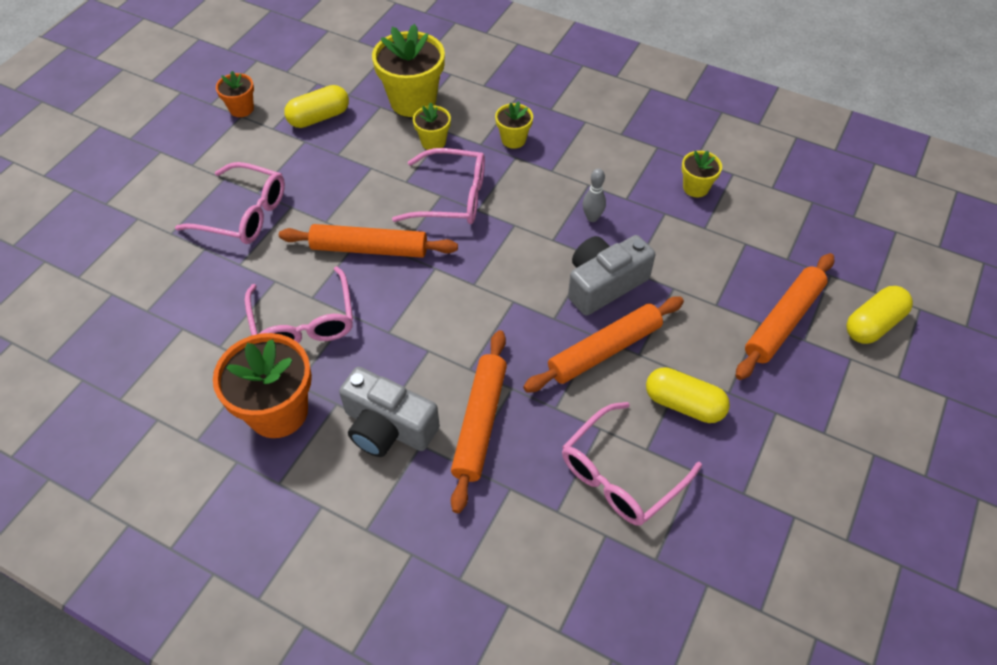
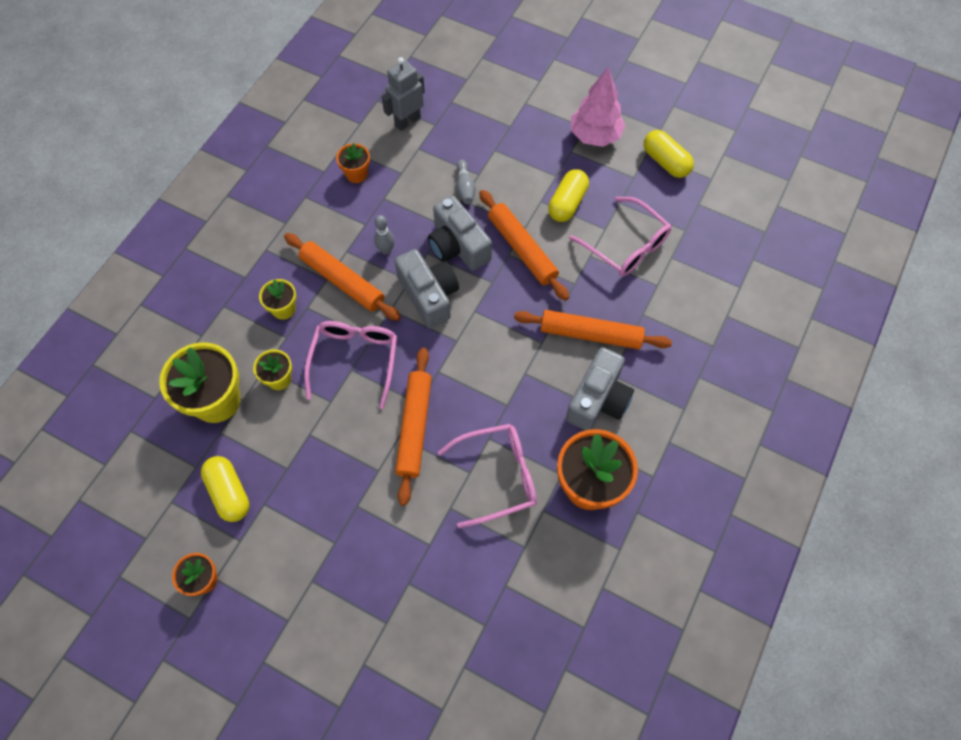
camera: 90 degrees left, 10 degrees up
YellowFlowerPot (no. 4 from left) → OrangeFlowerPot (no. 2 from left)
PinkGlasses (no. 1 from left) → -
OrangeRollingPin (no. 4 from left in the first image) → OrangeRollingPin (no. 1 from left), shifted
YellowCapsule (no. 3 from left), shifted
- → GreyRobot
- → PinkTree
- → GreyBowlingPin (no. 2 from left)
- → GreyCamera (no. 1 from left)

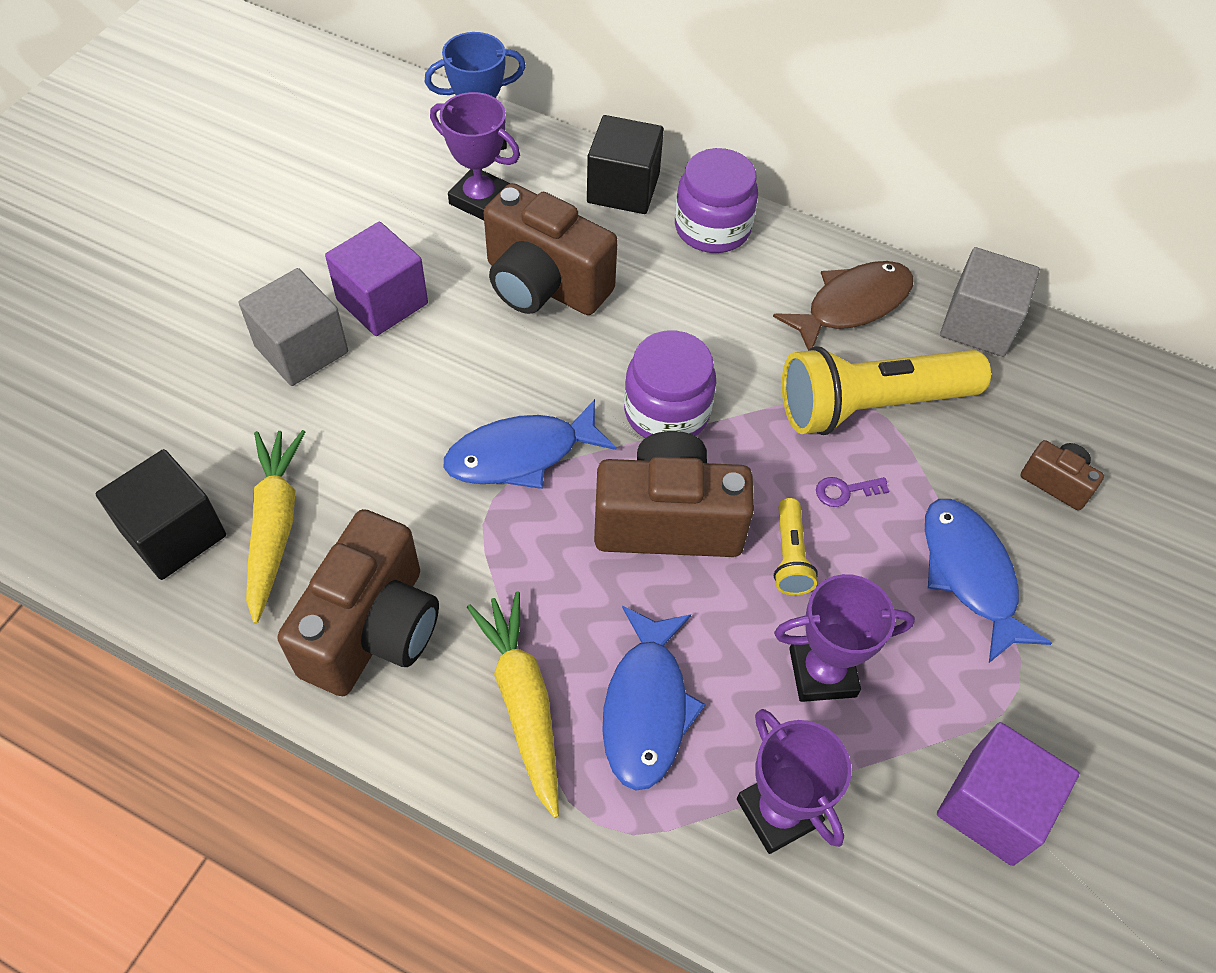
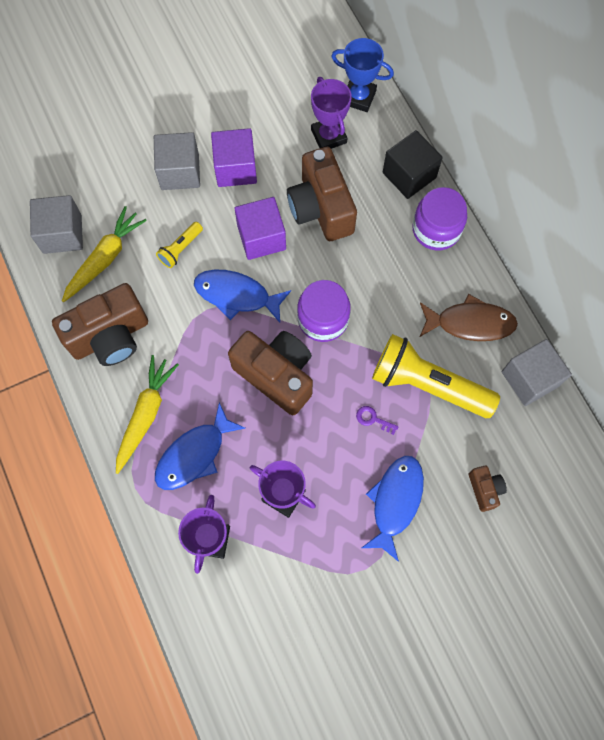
camera: 40 degrees right, 15 degrees up
BlackCube (no. 1 from left) → GreyCube (no. 1 from left)
YellowFlashlight (no. 1 from left), shifted
PurpleCube (no. 2 from left), shifted

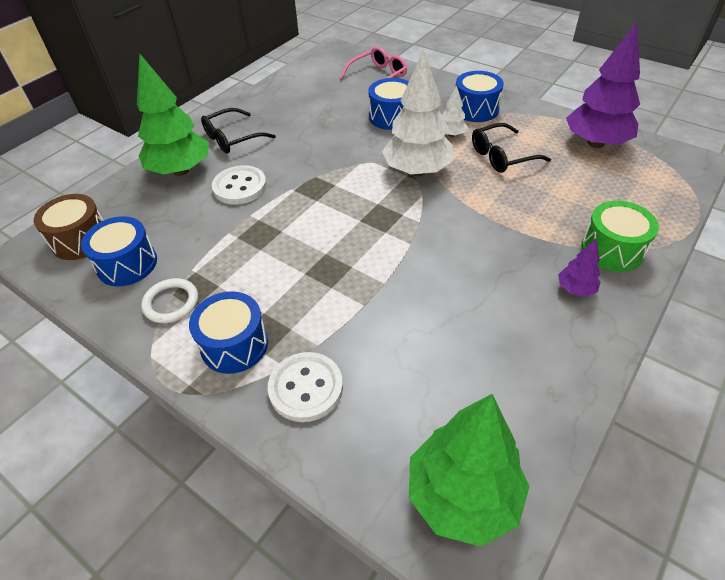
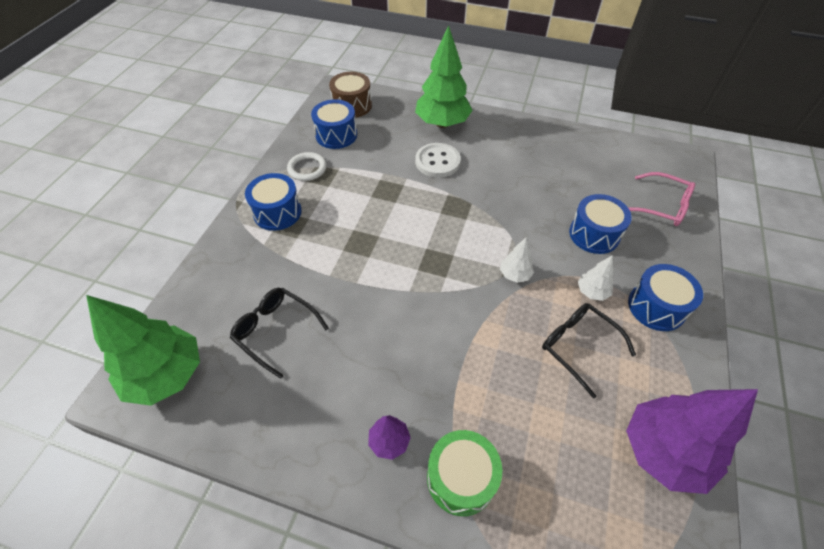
camera: 70 degrees right, 5 degrees up
WhiteTree (no. 1 from left), x0.46
BlackGlasses (no. 1 from left), shifted
WhiteButton (no. 2 from left) → -

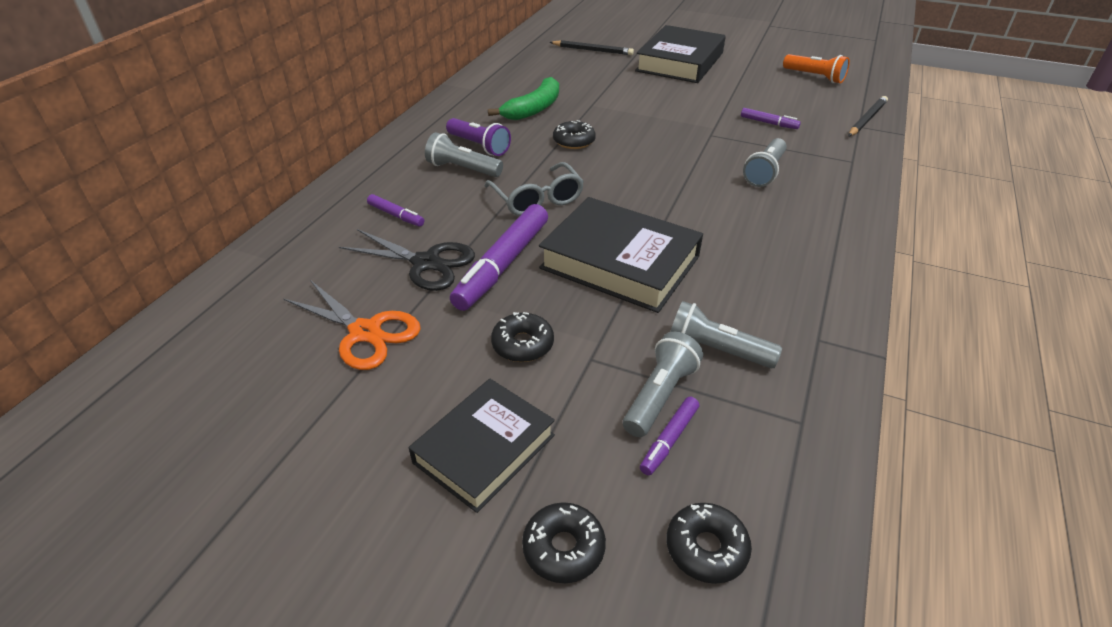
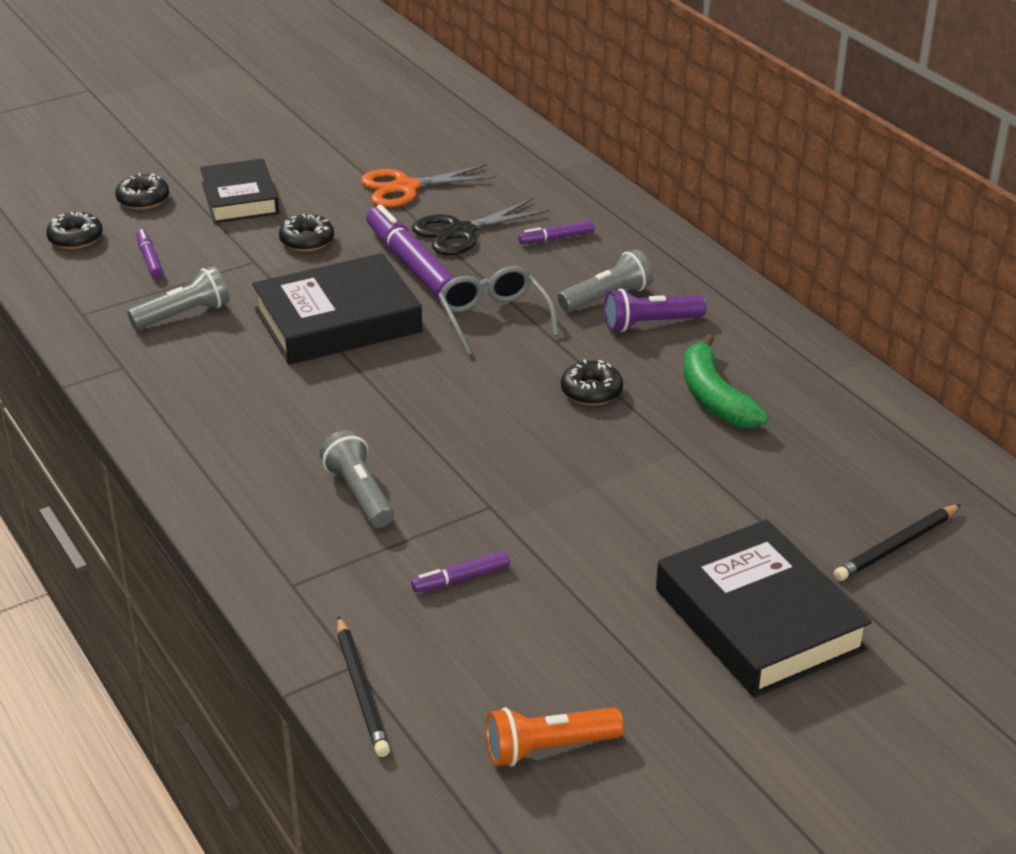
camera: 125 degrees right, 5 degrees down
GreyGlasses, 60 degrees clockwise
GreyFlashlight (no. 2 from left) → -

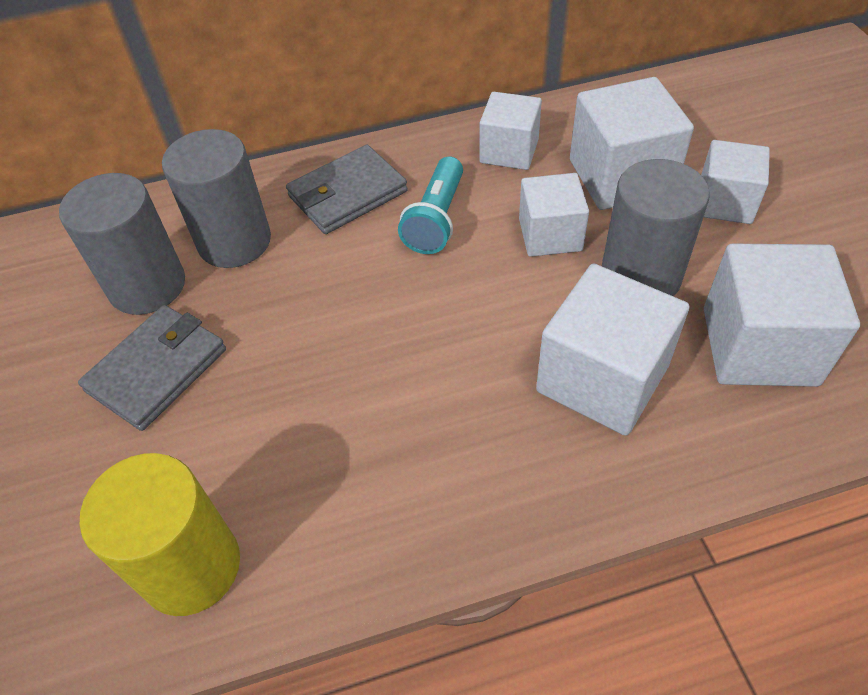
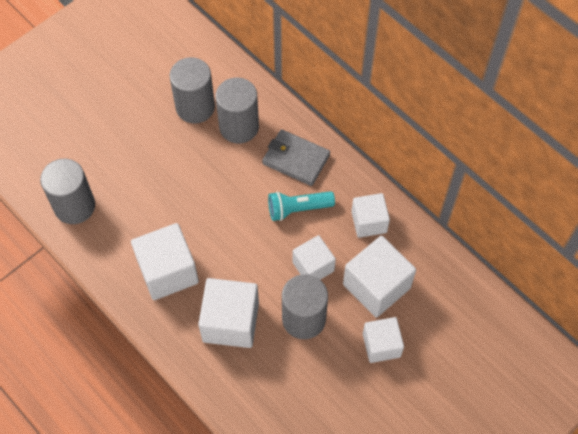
camera: 60 degrees right, 10 degrees up
WhiteCube (no. 6 from left in the first image) → WhiteCube (no. 1 from left), shifted
GreyWallet (no. 1 from left) → -
YellowCylinder → GreyCylinder (no. 1 from left)

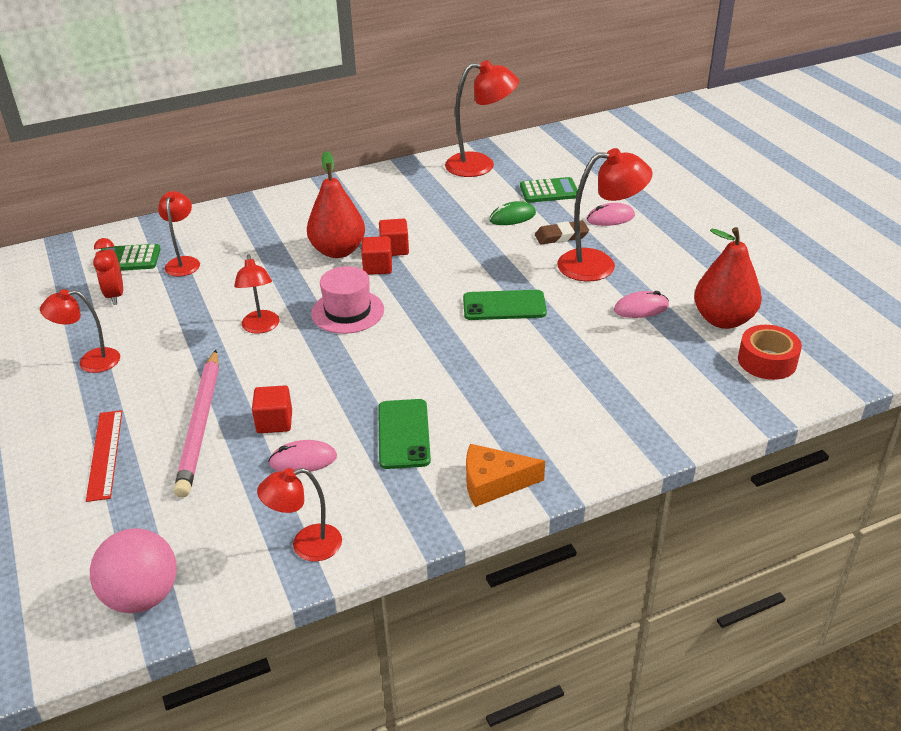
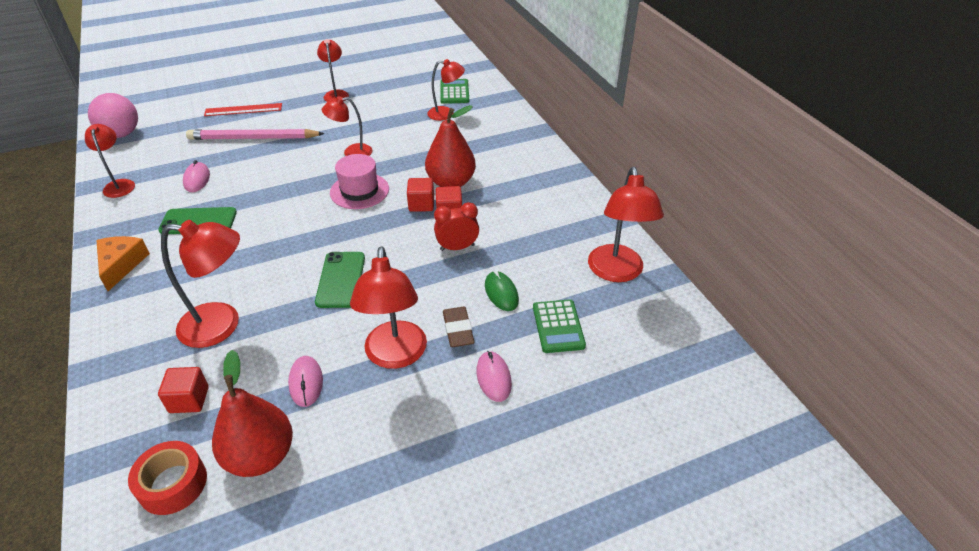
camera: 90 degrees right, 5 degrees up
RedClock, shifted
RedCube (no. 1 from left), shifted
- → RedLamp (no. 2 from left)

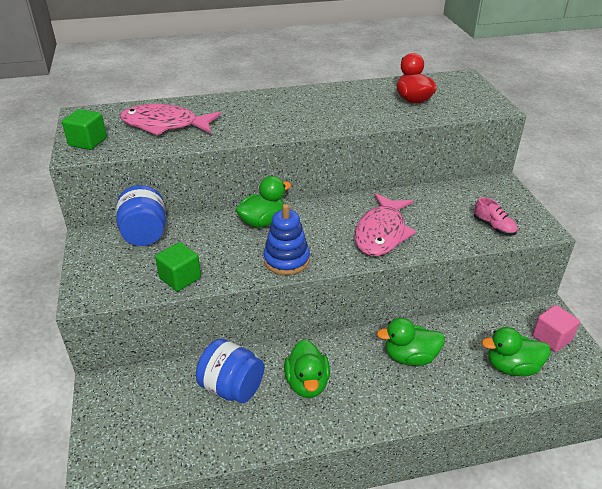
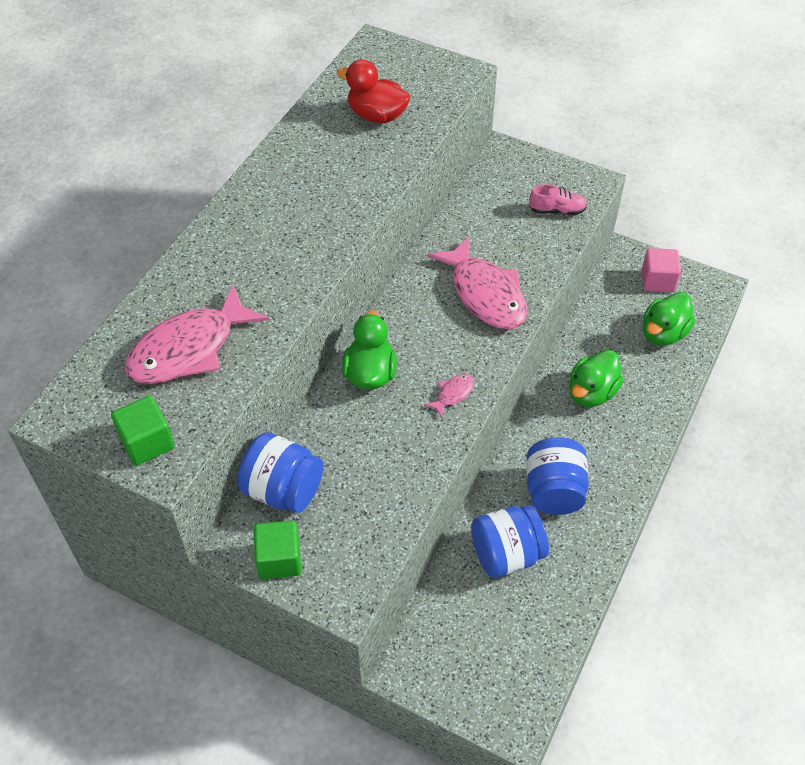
camera: 50 degrees left, 15 degrees up
BlueStackingToy → PinkFish (no. 2 from left)
GreenCube (no. 2 from left), shifted
GreenDuck (no. 2 from left) → BlueJar (no. 3 from left)

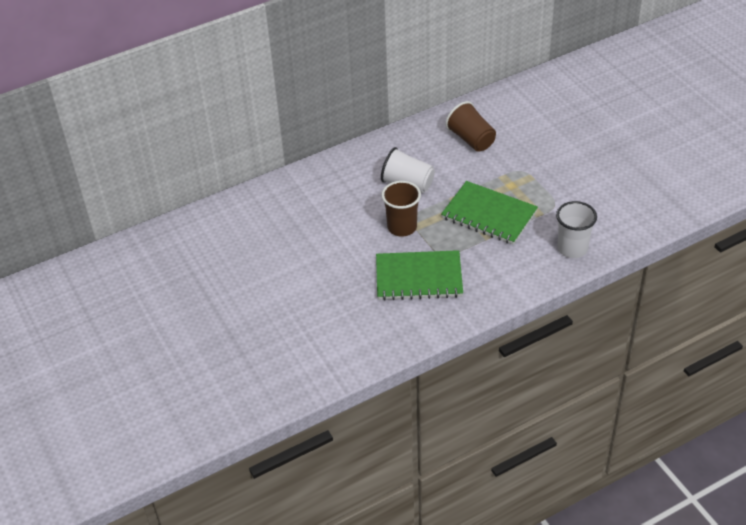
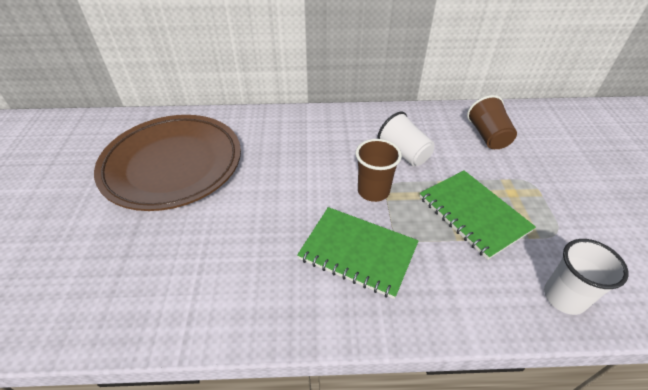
camera: 25 degrees right, 0 degrees up
- → BrownPlate

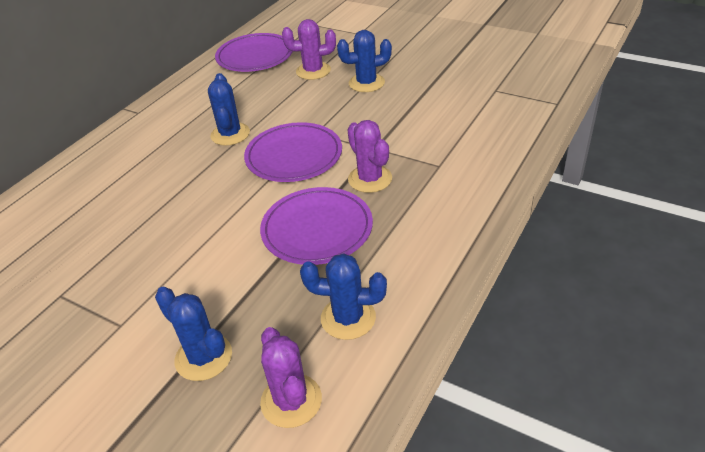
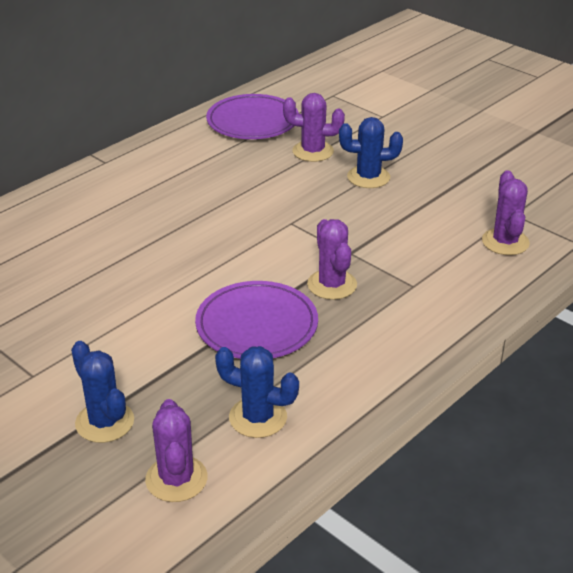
camera: 10 degrees right, 5 degrees down
BlueCactus (no. 2 from left) → -
PurplePlate (no. 2 from left) → -
- → PurpleCactus (no. 4 from left)

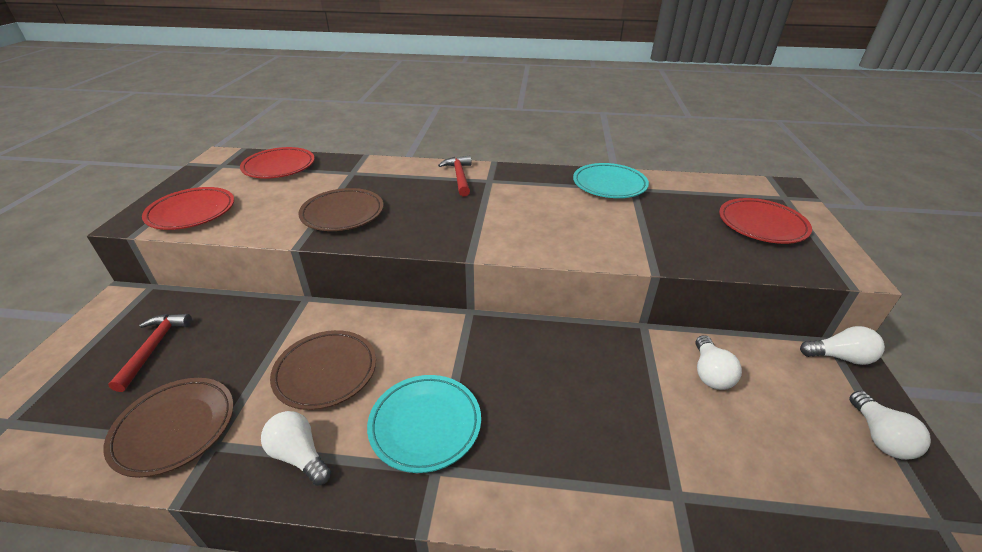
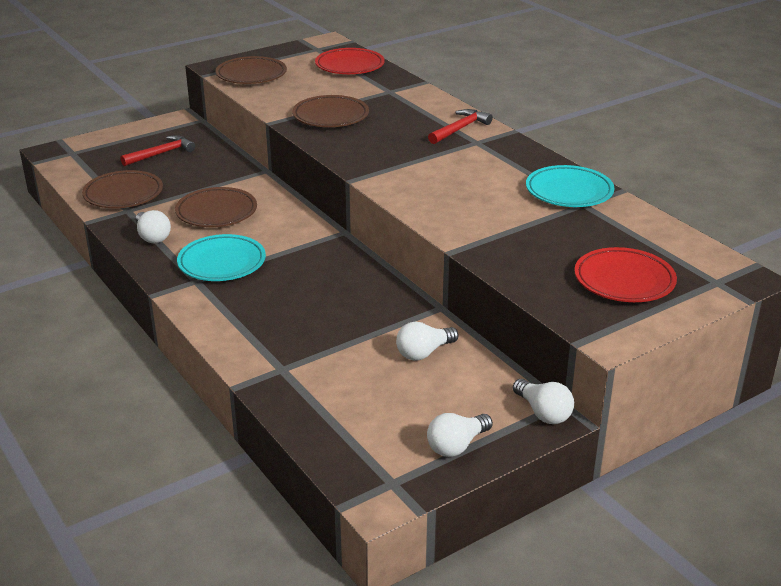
camera: 50 degrees right, 5 degrees down
RedPlate (no. 1 from left) → BrownPlate (no. 3 from left)
WhiteLightBulb (no. 1 from left), 150 degrees clockwise

